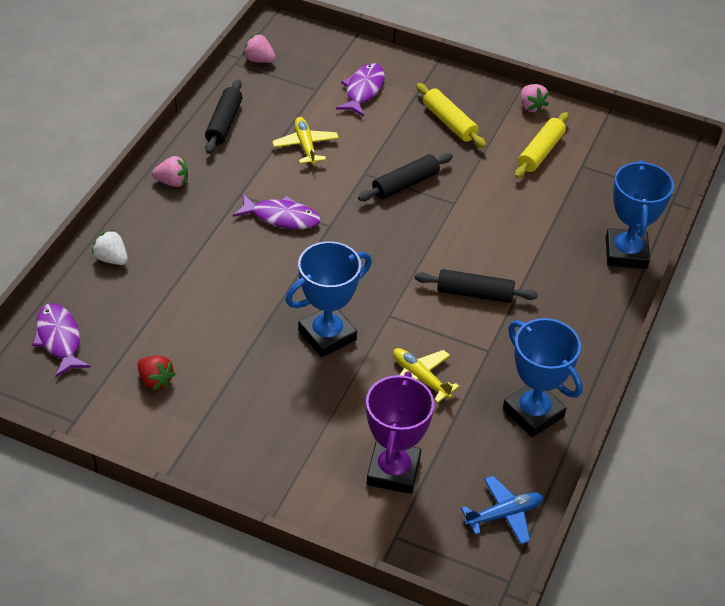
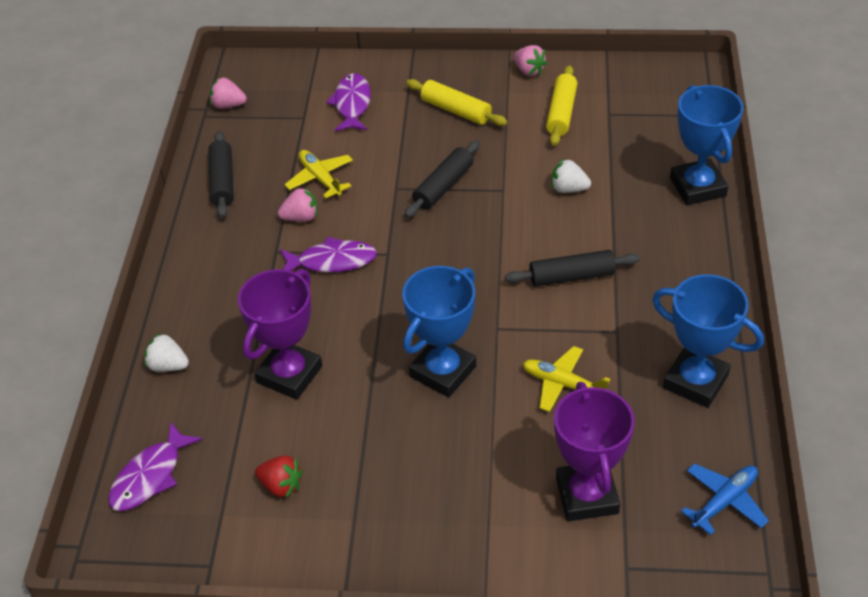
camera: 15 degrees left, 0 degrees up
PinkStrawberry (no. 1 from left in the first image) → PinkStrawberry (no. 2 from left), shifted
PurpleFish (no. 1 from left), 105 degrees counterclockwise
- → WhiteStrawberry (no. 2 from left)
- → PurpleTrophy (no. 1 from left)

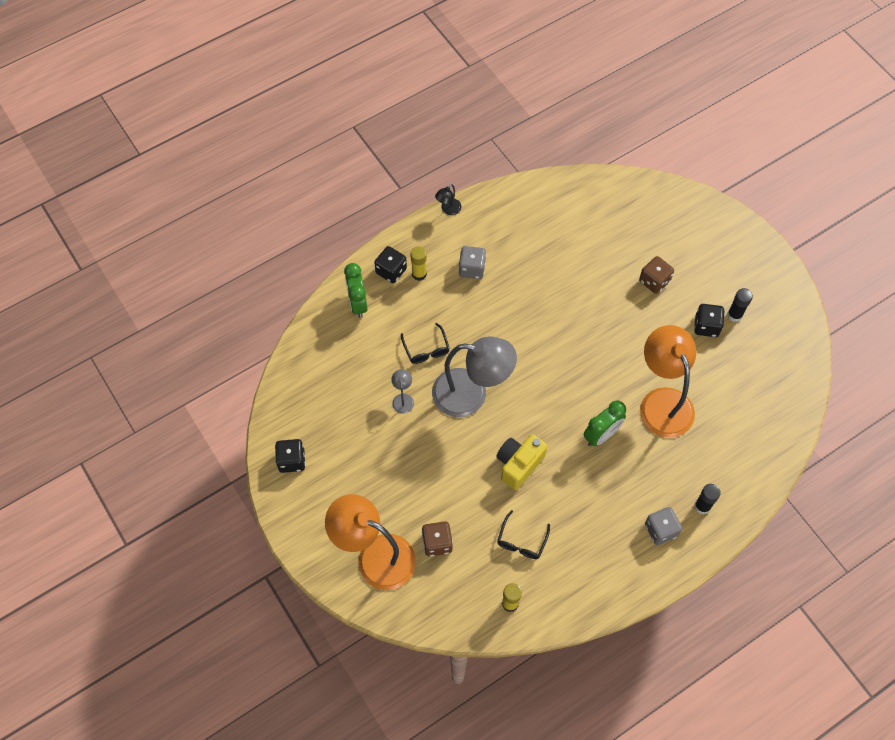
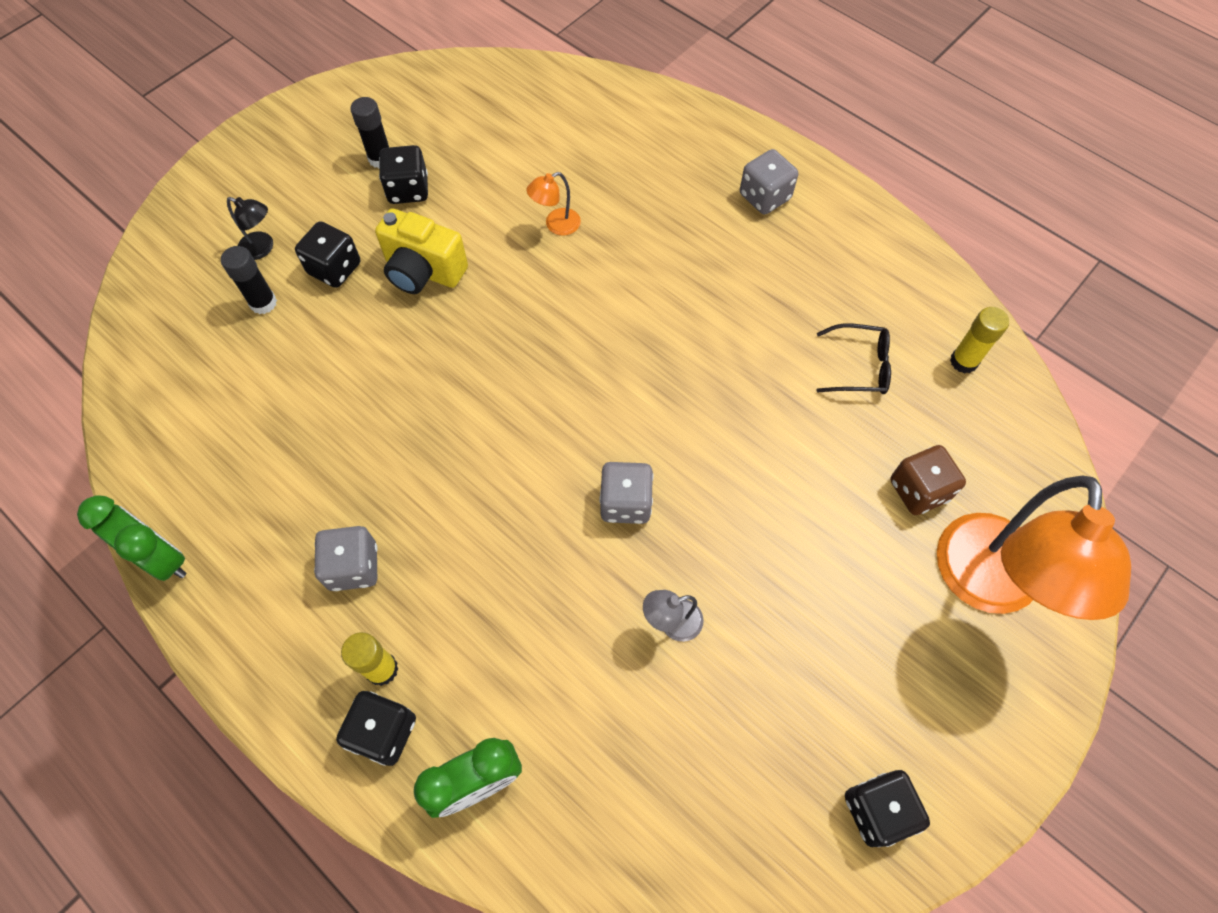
camera: 105 degrees left, 0 degrees up
BlackLamp, shifted
BrownDice (no. 2 from left) → BlackDice (no. 1 from left)
BlackGlasses (no. 1 from left) → -
OrangeLamp (no. 2 from left in the first image) → OrangeLamp (no. 1 from left), x0.40
GreyLamp (no. 2 from left) → GreyDice (no. 2 from left)
GreenClock (no. 2 from left in the first image) → GreenClock (no. 1 from left), shifted
YellowCamera, shifted
BlackGlueStick (no. 1 from left), shifted

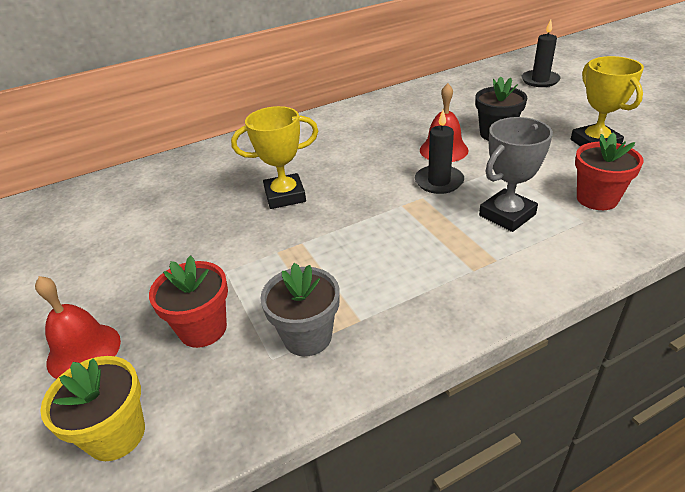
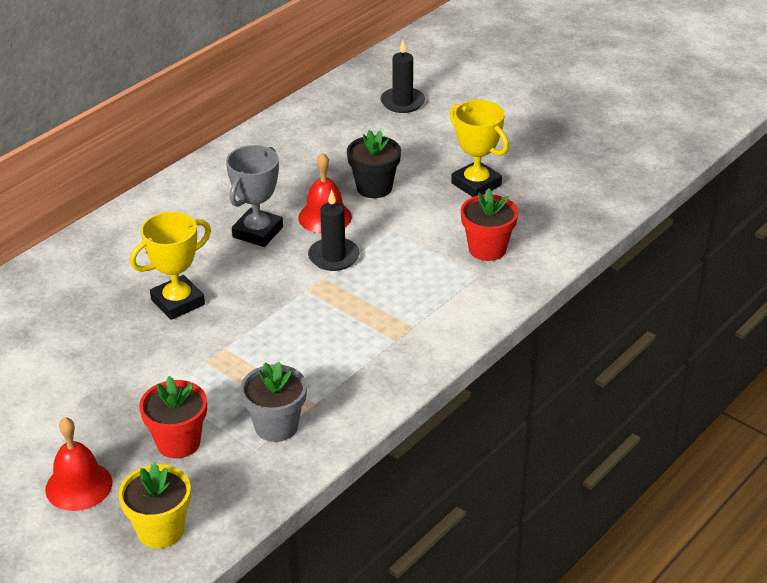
camera: 25 degrees left, 0 degrees up
GreyTrophy, shifted

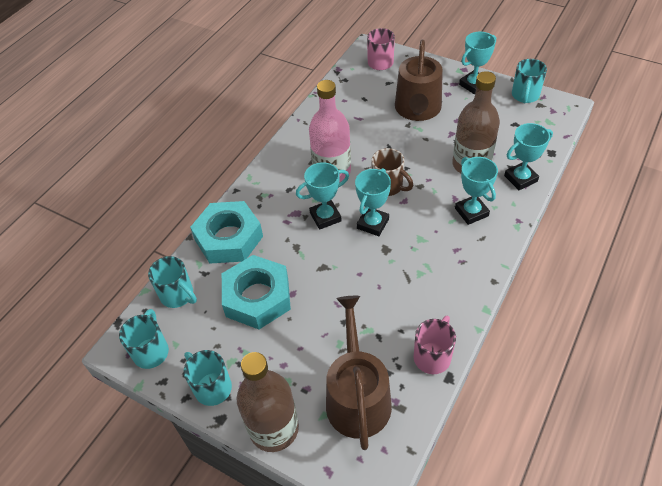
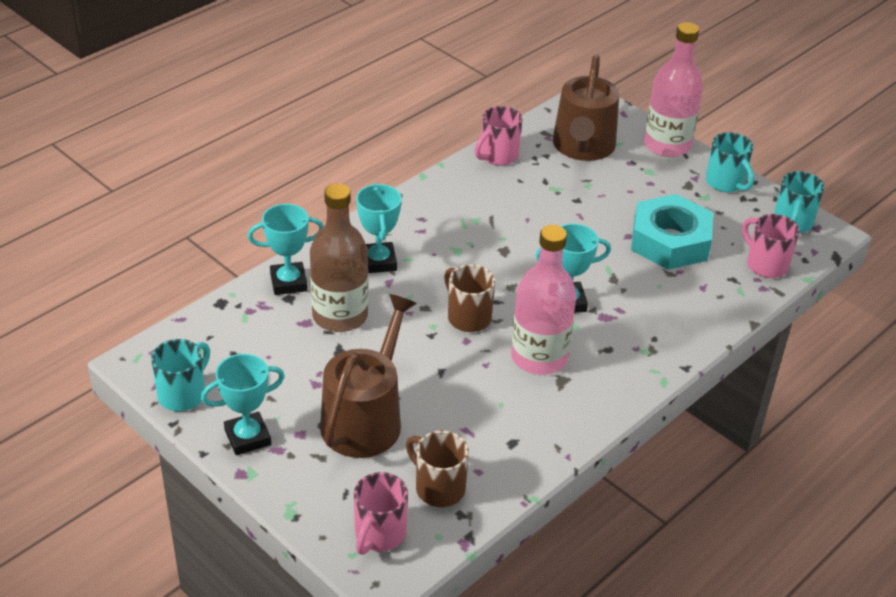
camera: 170 degrees left, 10 degrees down
TurquoiseTrophy (no. 2 from left) → -
TurquoiseNut (no. 1 from left) → -
TurquoiseMug (no. 2 from left) → PinkMug (no. 3 from left)
BrownBottle (no. 1 from left) → PinkBottle (no. 2 from left)
- → BrownMug (no. 1 from left)

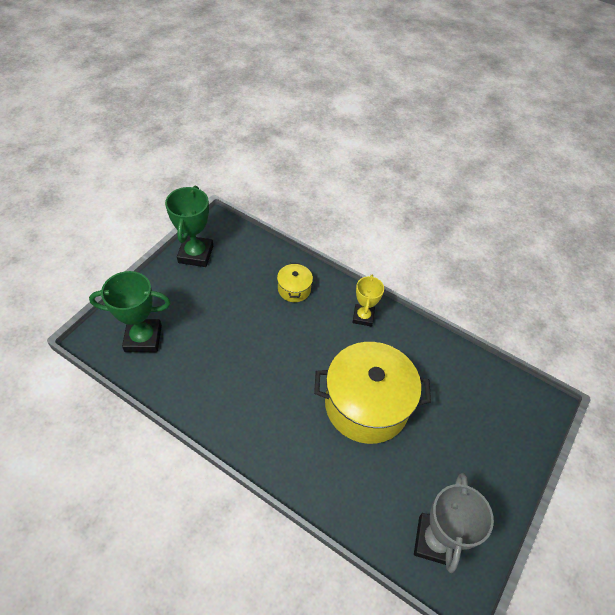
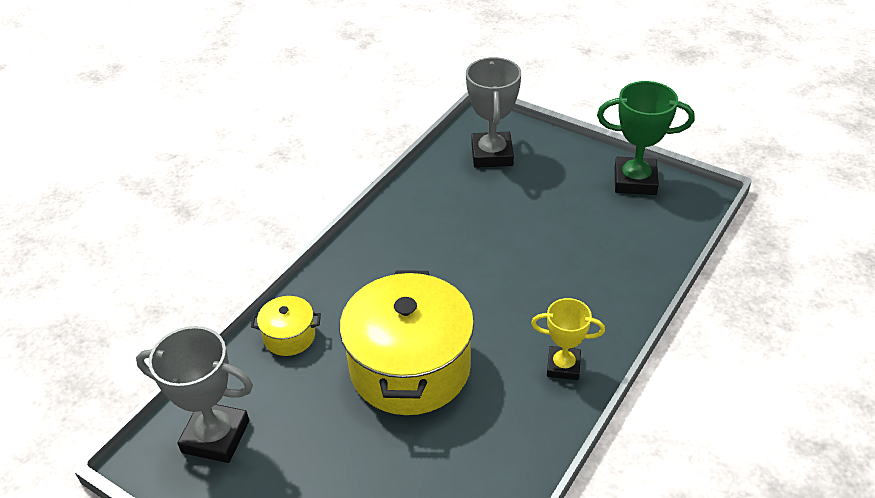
camera: 95 degrees right, 10 degrees down
YellowPot (no. 1 from left), shifted
GreenTrophy (no. 1 from left) → GreyTrophy (no. 2 from left)

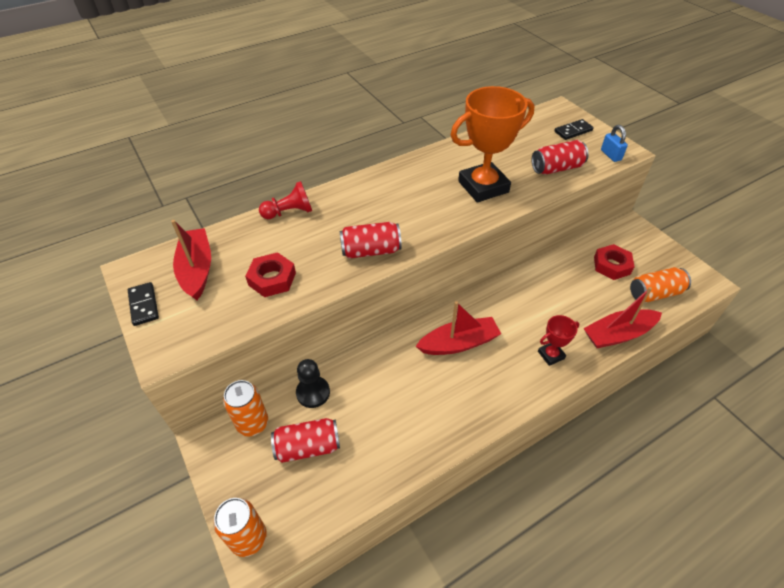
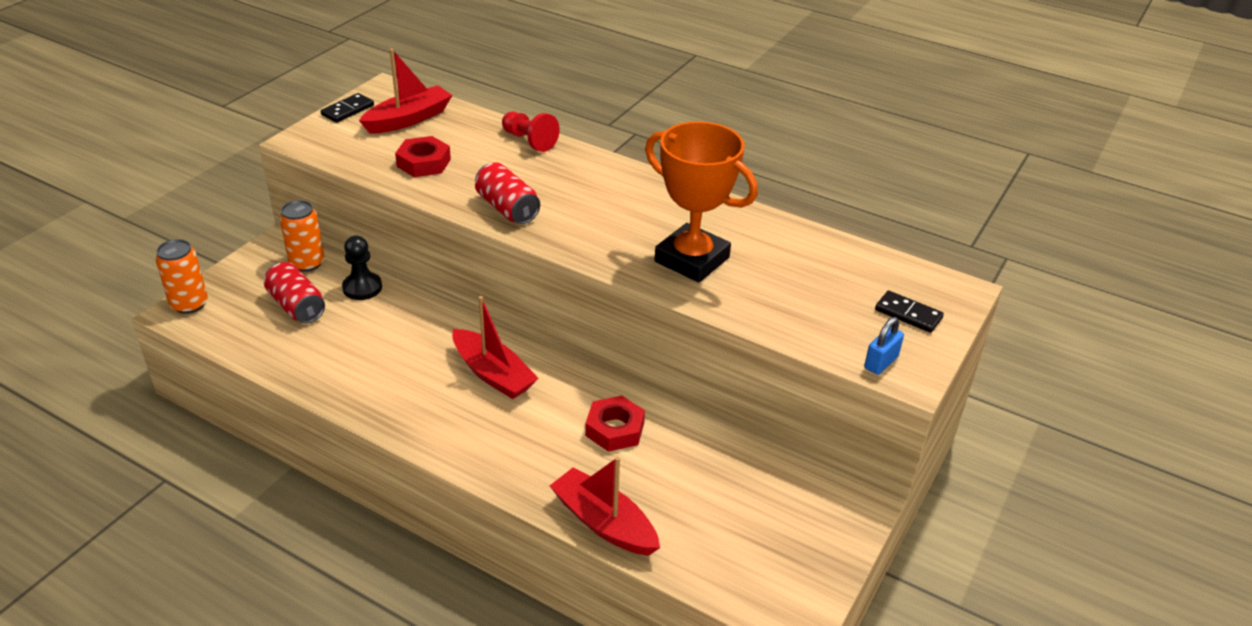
camera: 60 degrees right, 10 degrees down
RedCan (no. 3 from left) → -
RedNut (no. 2 from left), shifted
OrangeCan (no. 3 from left) → -
RedTrophy → -

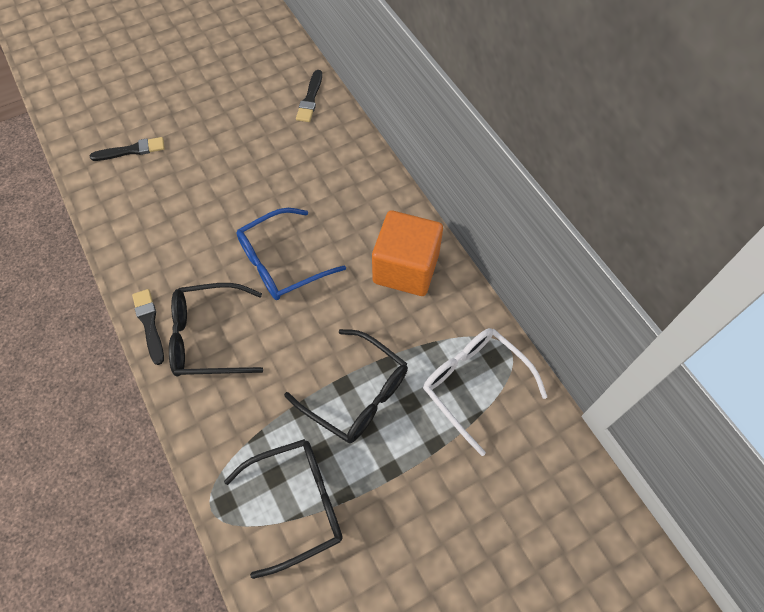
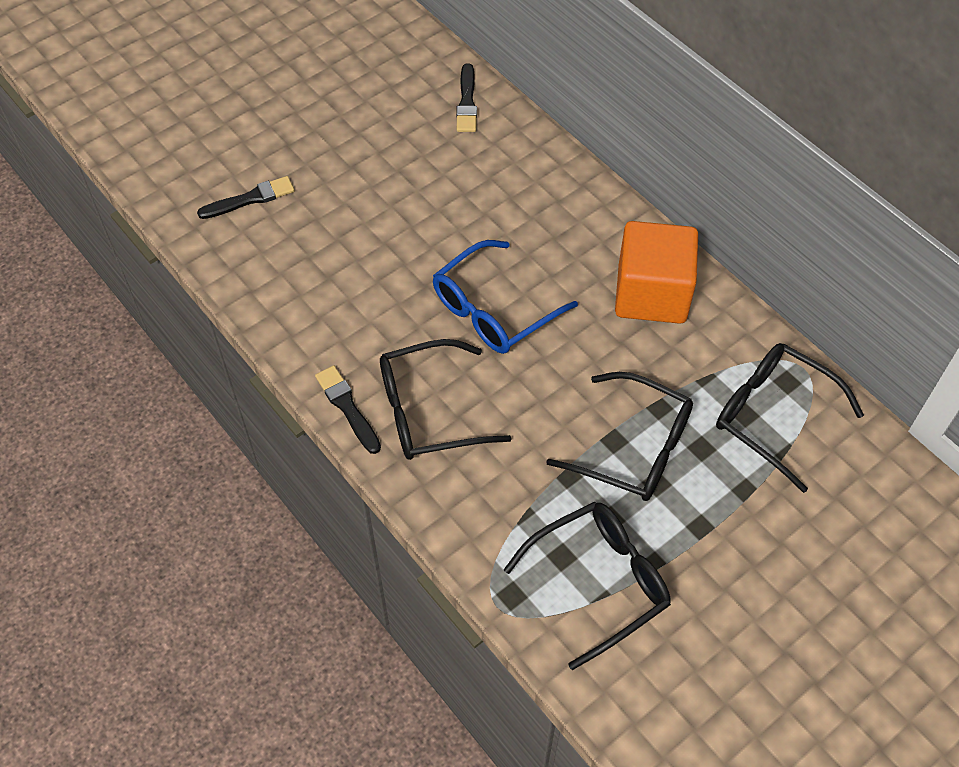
camera: 10 degrees left, 5 degrees down
WhiteGlasses → BlackGlasses (no. 4 from left)

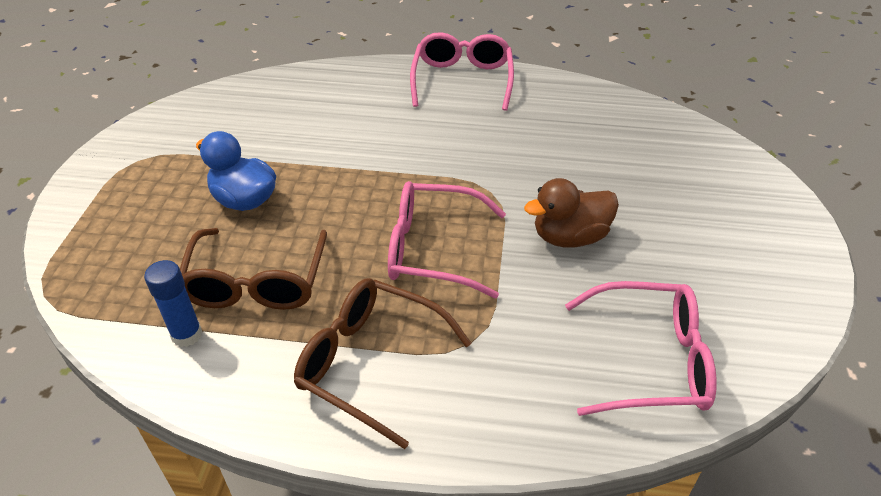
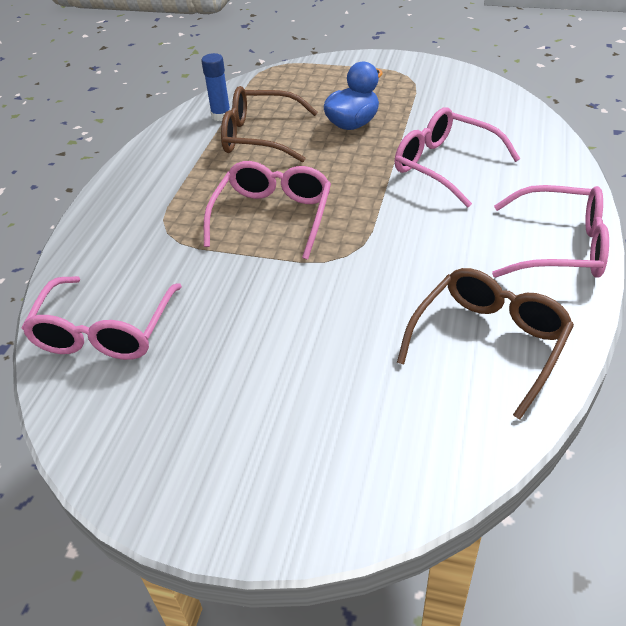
camera: 100 degrees right, 0 degrees up
BrownDuck → -
BrownGlasses (no. 2 from left), shifted
- → PinkGlasses (no. 3 from left)

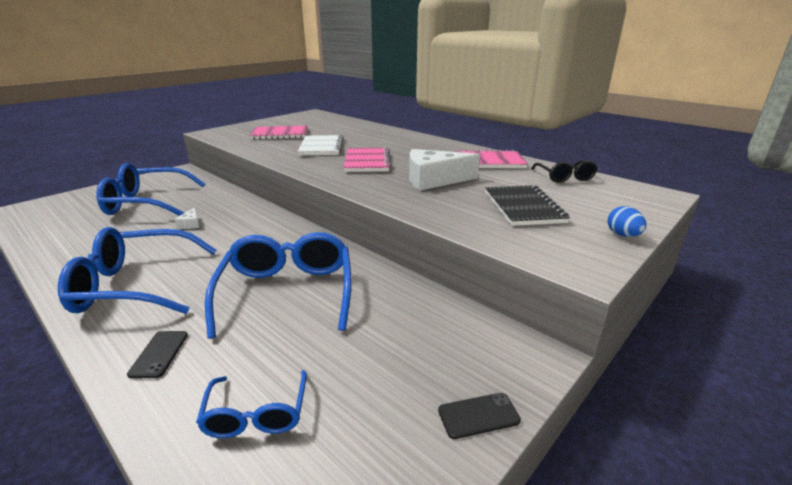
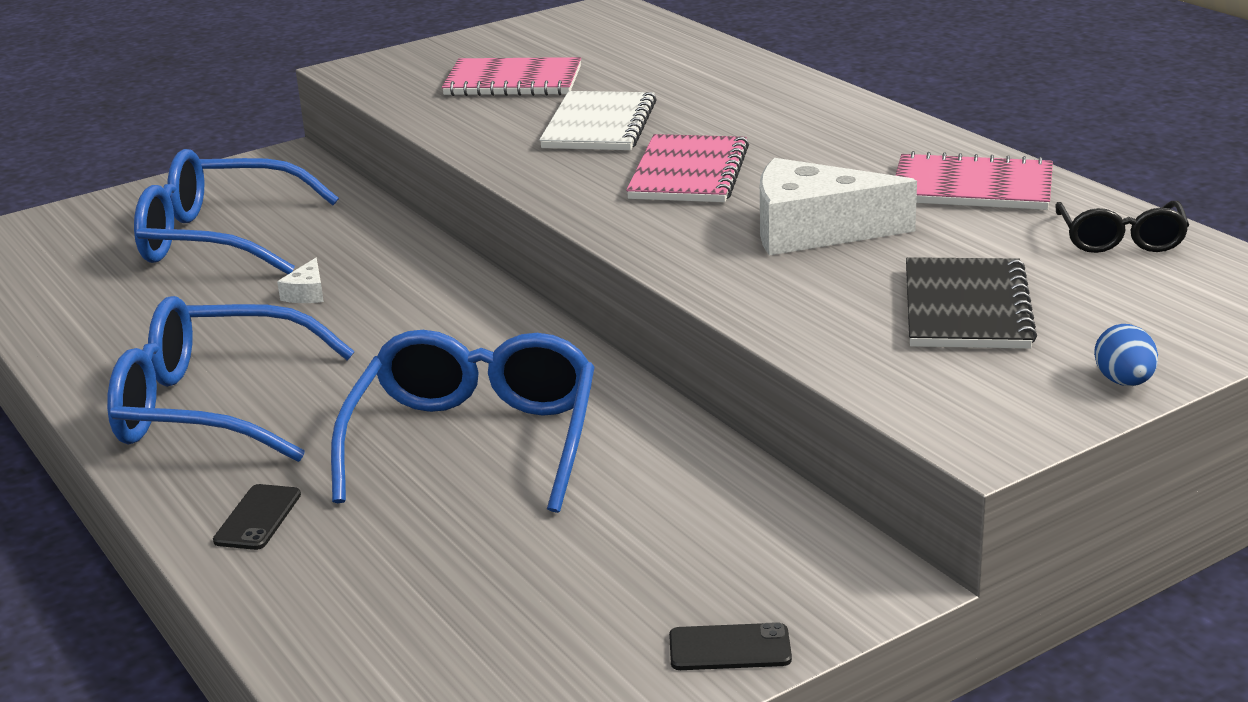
camera: 15 degrees right, 0 degrees up
BlueGlasses (no. 3 from left) → -

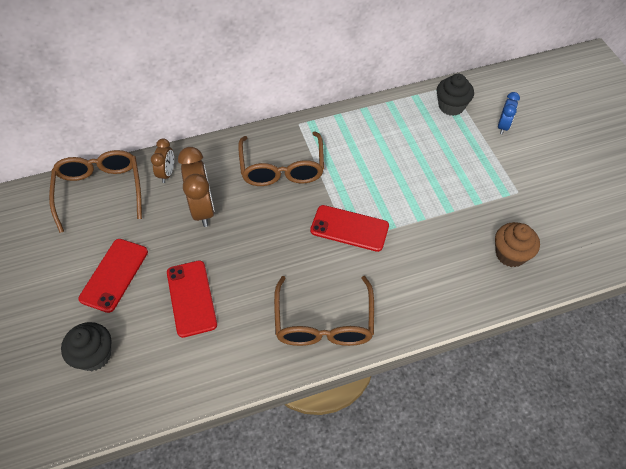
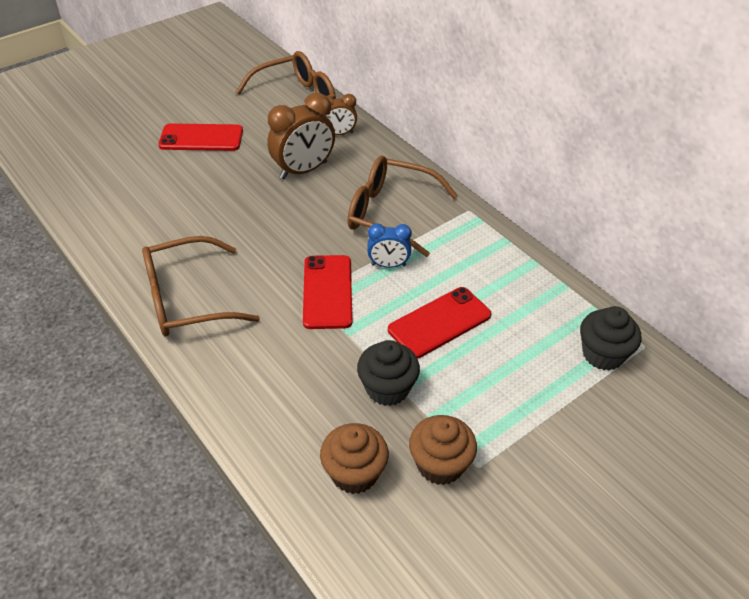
camera: 70 degrees right, 10 degrees down
BlueClock, shifted
BrownGlasses (no. 2 from left in the first image) → BrownGlasses (no. 3 from left), 45 degrees clockwise
RedPhone (no. 2 from left in the first image) → RedPhone (no. 3 from left), shifted
BlackCupcake (no. 1 from left), shifted
- → BrownCupcake (no. 2 from left)

